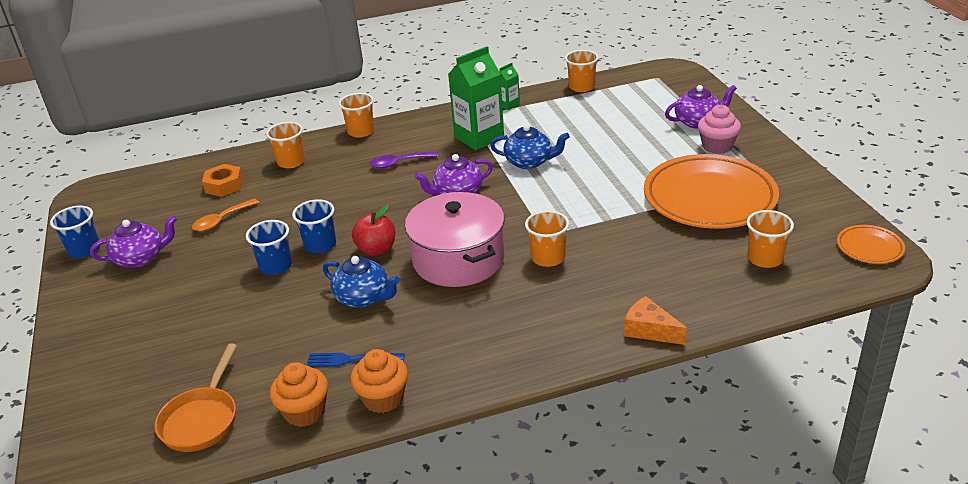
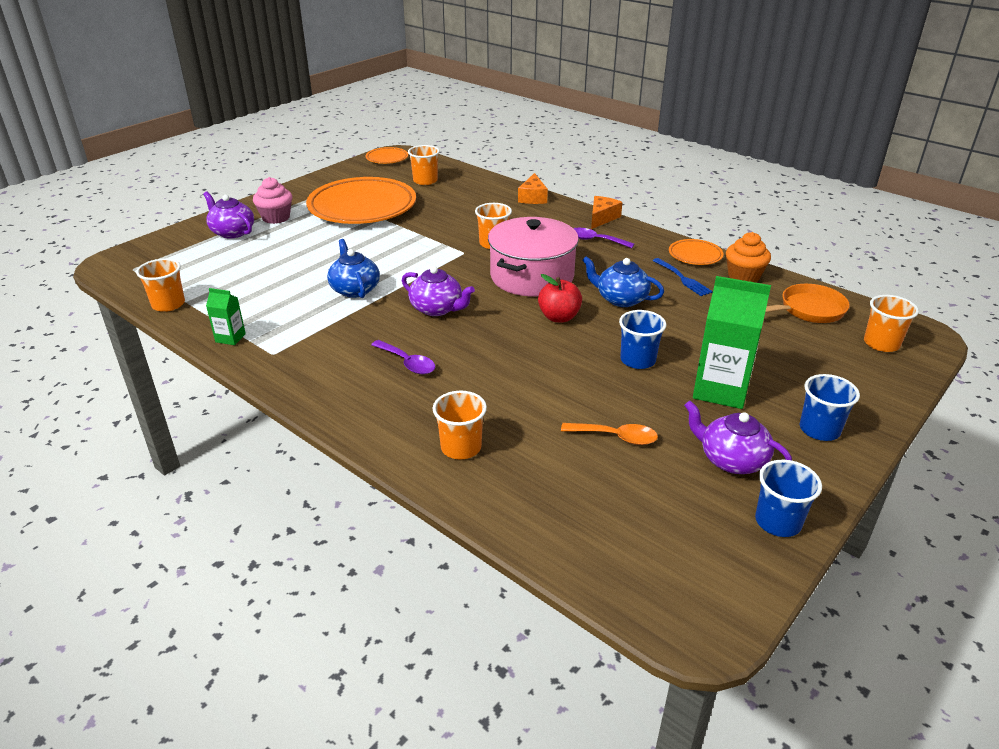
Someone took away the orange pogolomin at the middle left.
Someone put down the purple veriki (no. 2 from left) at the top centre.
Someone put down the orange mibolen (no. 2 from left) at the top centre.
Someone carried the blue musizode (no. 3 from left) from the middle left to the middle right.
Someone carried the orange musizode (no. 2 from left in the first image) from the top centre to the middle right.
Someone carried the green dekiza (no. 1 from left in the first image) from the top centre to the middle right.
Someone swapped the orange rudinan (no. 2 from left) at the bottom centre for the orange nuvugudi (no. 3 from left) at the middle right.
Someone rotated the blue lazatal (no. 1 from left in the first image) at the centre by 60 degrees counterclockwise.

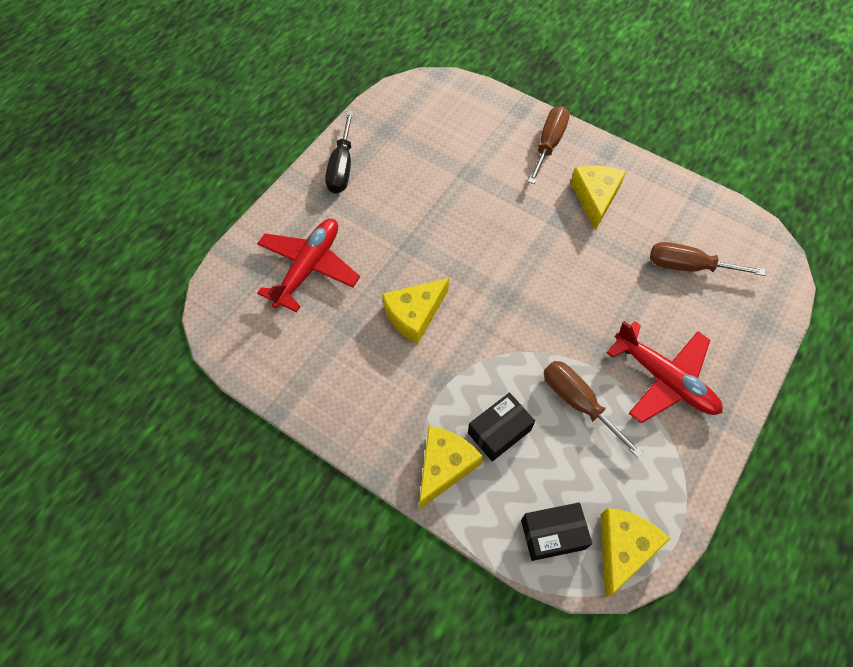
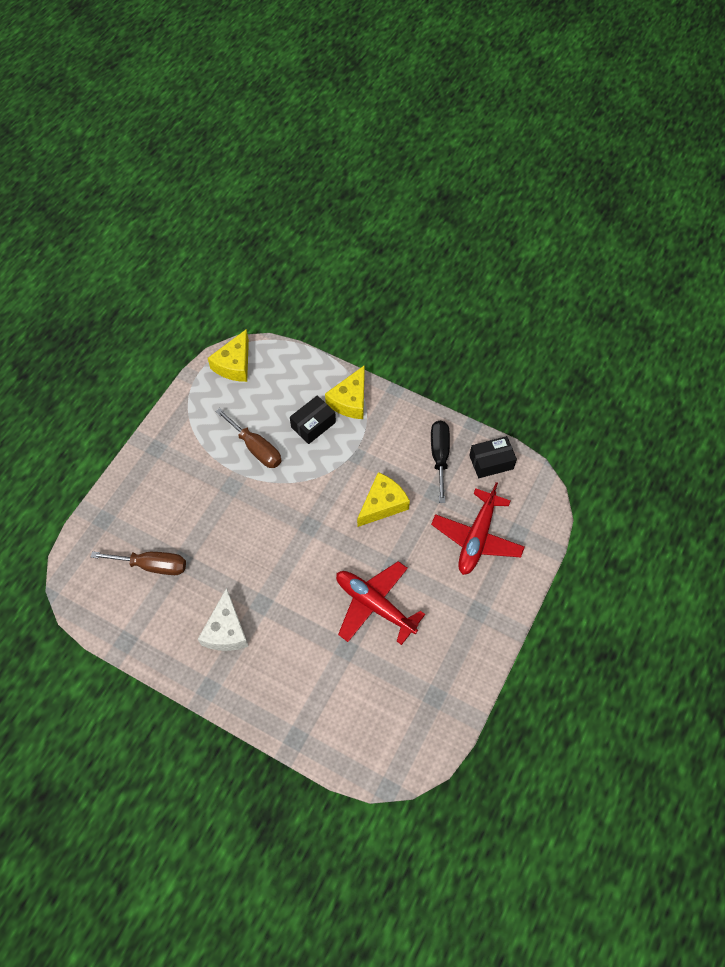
Someone took away the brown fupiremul (no. 1 from left) at the top centre.
Someone carried the black fupiremul from the top centre to the centre.
Someone carried the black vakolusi (no. 2 from left) from the bottom centre to the middle right.
Someone carried the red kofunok (no. 2 from left in the first image) from the middle right to the centre.
Someone repainted the yellow mibolen (no. 3 from left) at the top right, which became the white mibolen at the middle left.

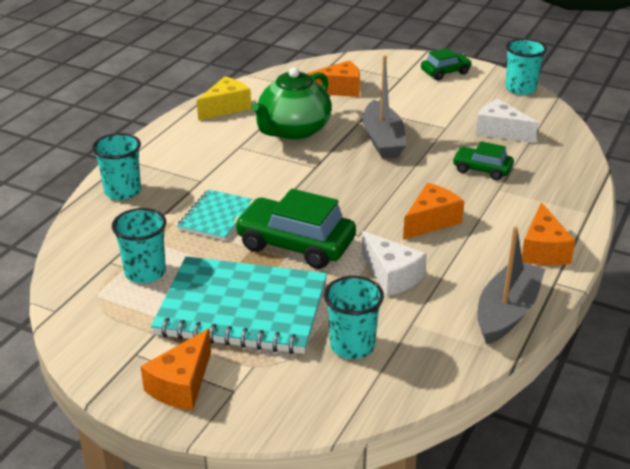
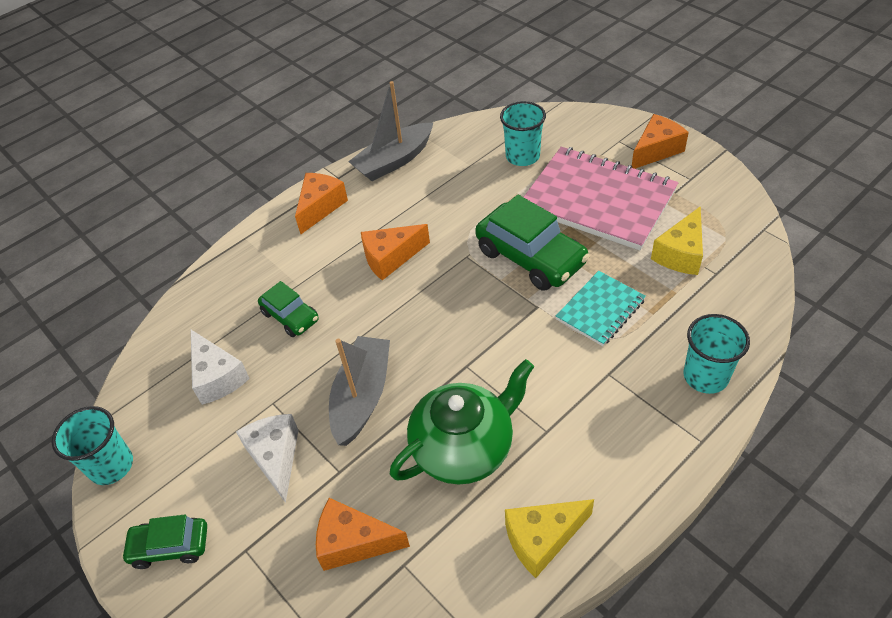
Someone carried the white mibolen (no. 1 from left in the first image) from the centre to the bottom left.
Someone swapped the turquoise musizode (no. 2 from left) at the middle left for the yellow mibolen (no. 2 from left) at the middle right.
Someone repainted the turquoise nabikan (no. 2 from left) at the centre, which became the pink nabikan at the top right.

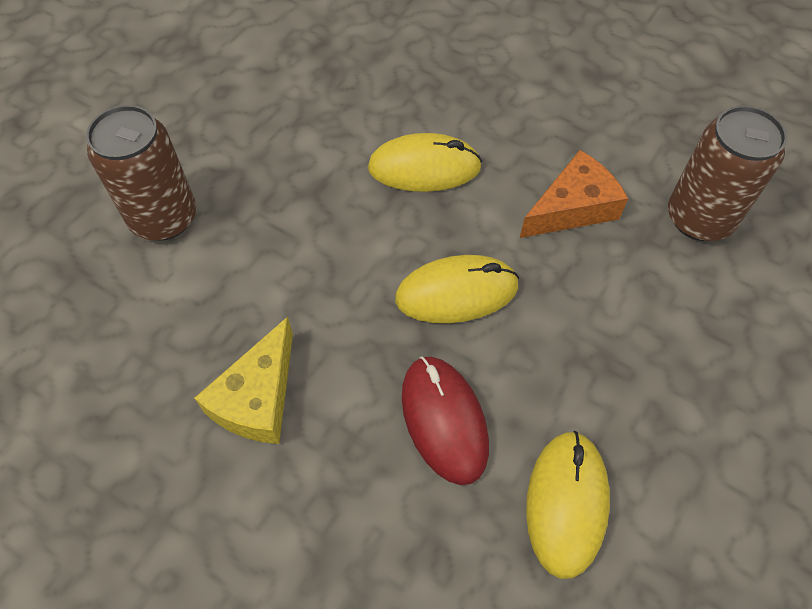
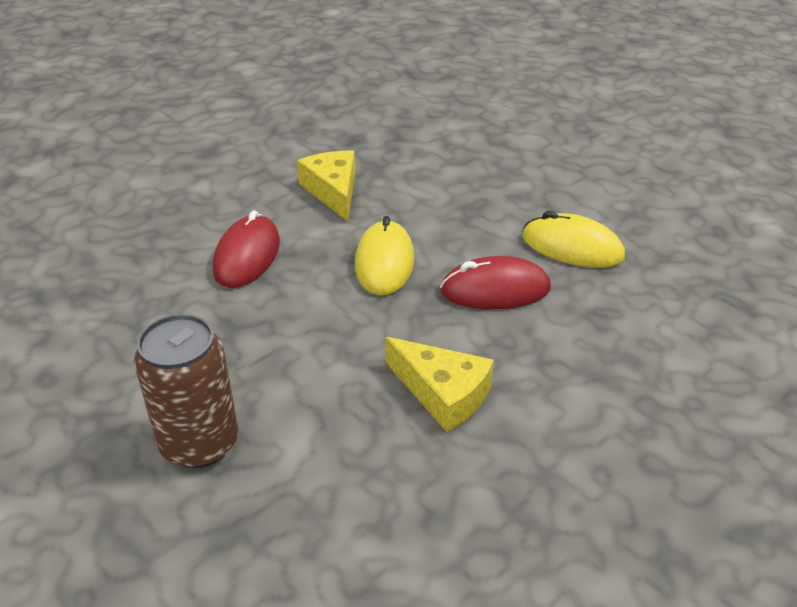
Someone took away the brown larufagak (no. 2 from left) at the top right.
Someone repainted the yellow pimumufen (no. 1 from left) at the top centre, which became the red pimumufen (no. 1 from left) at the middle left.
Someone repainted the orange mibolen at the top right, which became the yellow mibolen (no. 1 from left) at the top centre.

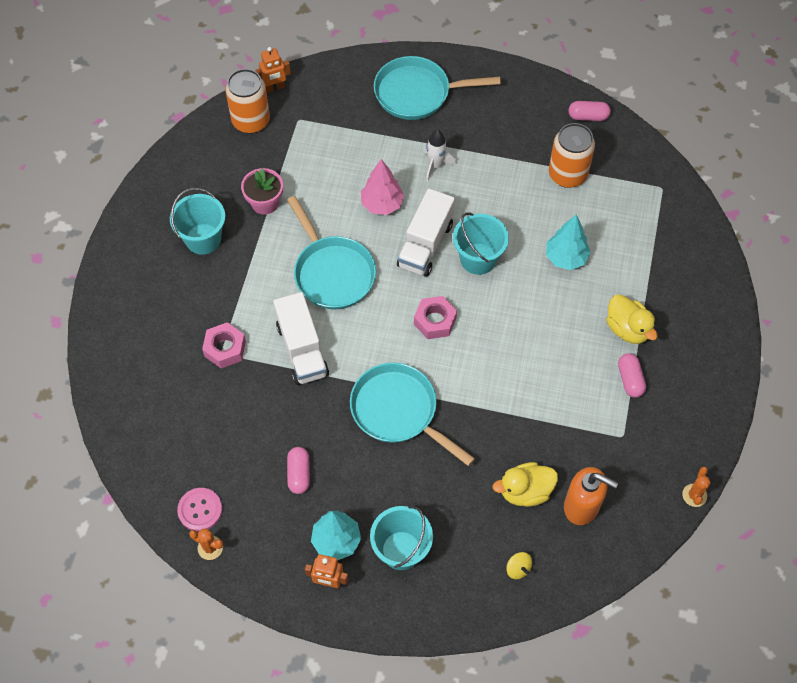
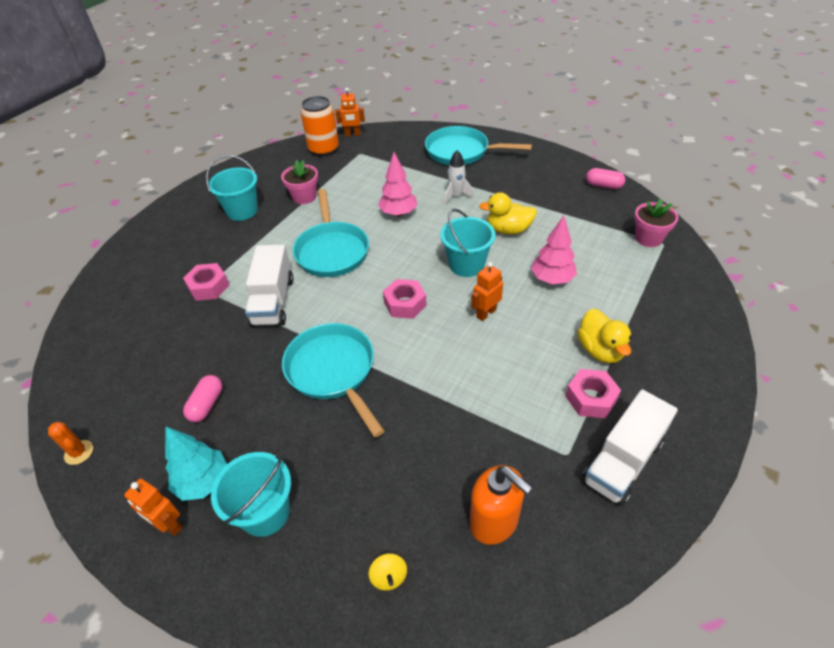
Someone took away the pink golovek at the bottom left.
Someone took away the orange larufagak (no. 2 from left) at the top right.
Someone took away the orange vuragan (no. 2 from left) at the bottom right.
Someone put down the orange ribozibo (no. 3 from left) at the centre.
Someone put down the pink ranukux (no. 2 from left) at the middle right.
Someone carried the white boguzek (no. 2 from left) from the centre to the bottom right.
Someone carried the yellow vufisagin (no. 1 from left) from the bottom centre to the top centre.
Someone swapped the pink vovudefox (no. 3 from left) at the middle right for the pink pogolomin (no. 3 from left) at the middle right.
Someone repainted the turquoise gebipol (no. 2 from left) at the middle right, which became the pink gebipol (no. 2 from left) at the centre.

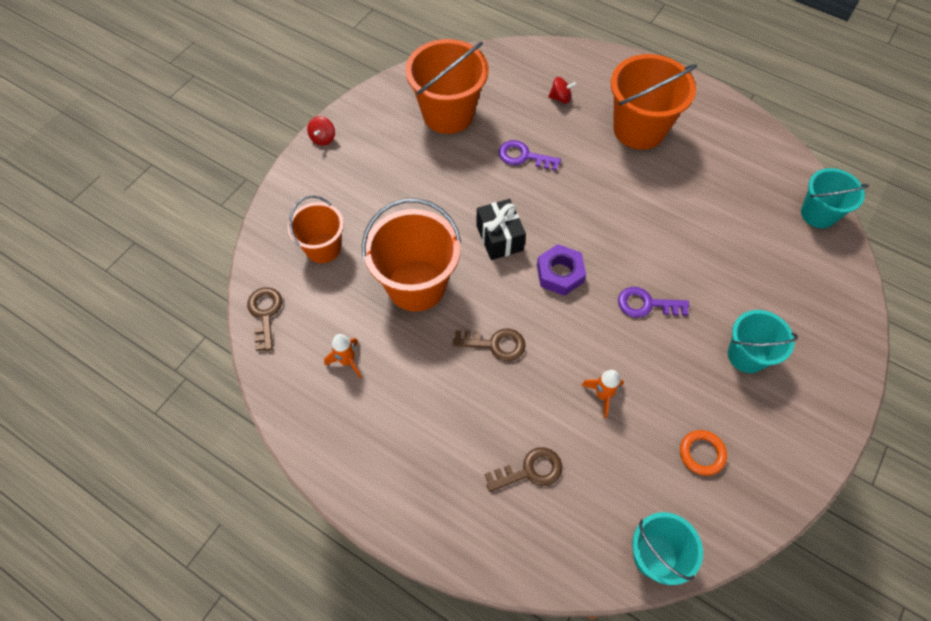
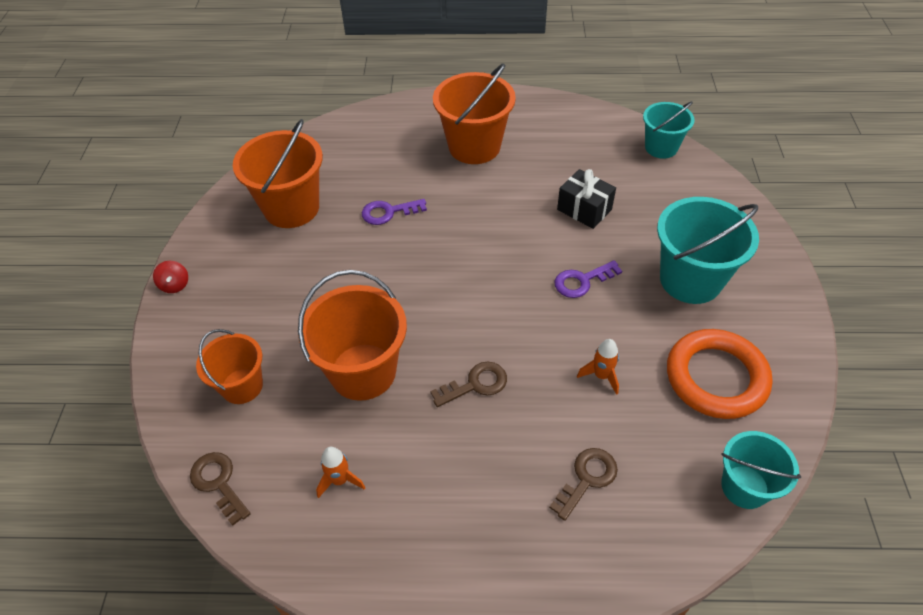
Someone took away the purple pogolomin at the centre.
Someone took away the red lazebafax (no. 2 from left) at the top centre.
Someone carried the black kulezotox from the centre to the top centre.
Someone scaled the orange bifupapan at the bottom right by 2.16.
Someone scaled the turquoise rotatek (no. 2 from left) at the middle right by 1.62.

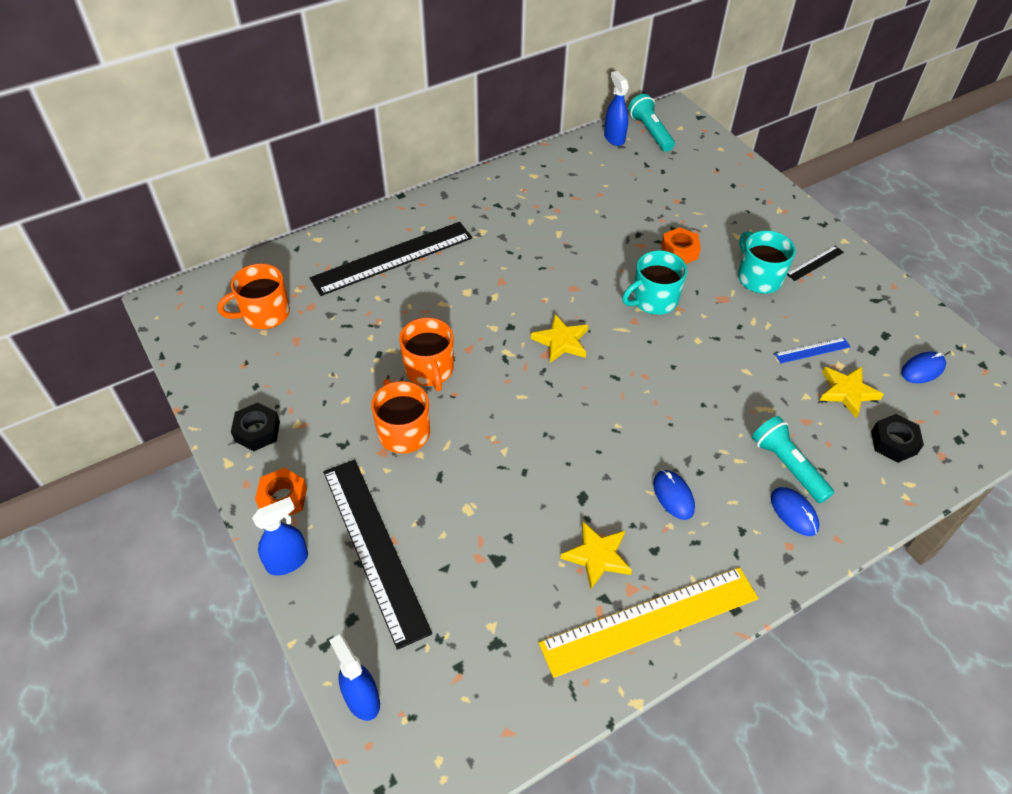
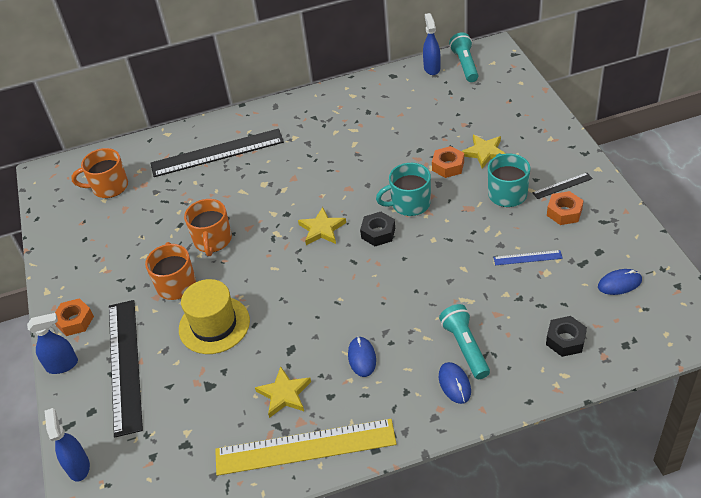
Someone put down the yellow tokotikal at the middle left.
Someone put down the orange pogolomin (no. 3 from left) at the middle right.
Someone carried the black pogolomin (no. 1 from left) from the middle left to the centre.
Someone carried the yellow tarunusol (no. 3 from left) from the middle right to the top right.

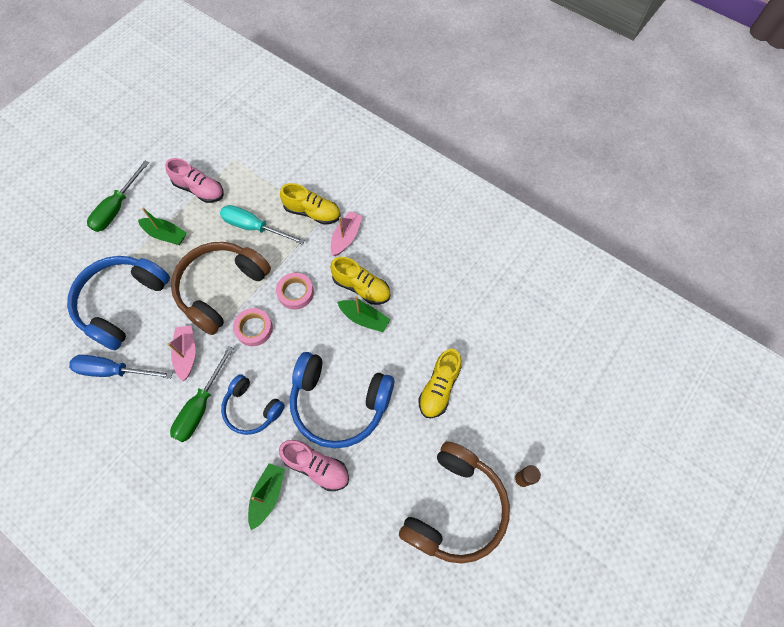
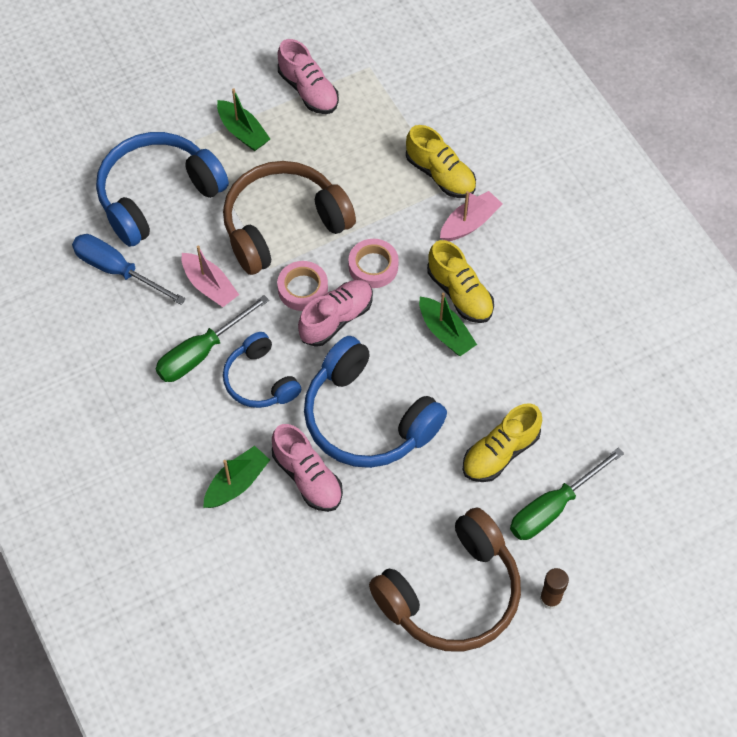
Someone took away the turquoise fupiremul at the centre.
Someone put down the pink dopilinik (no. 3 from left) at the centre.
Someone carried the green fupiremul (no. 1 from left in the first image) from the top left to the bottom right.
Someone rotated the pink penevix (no. 1 from left) at the middle left by 120 degrees clockwise.

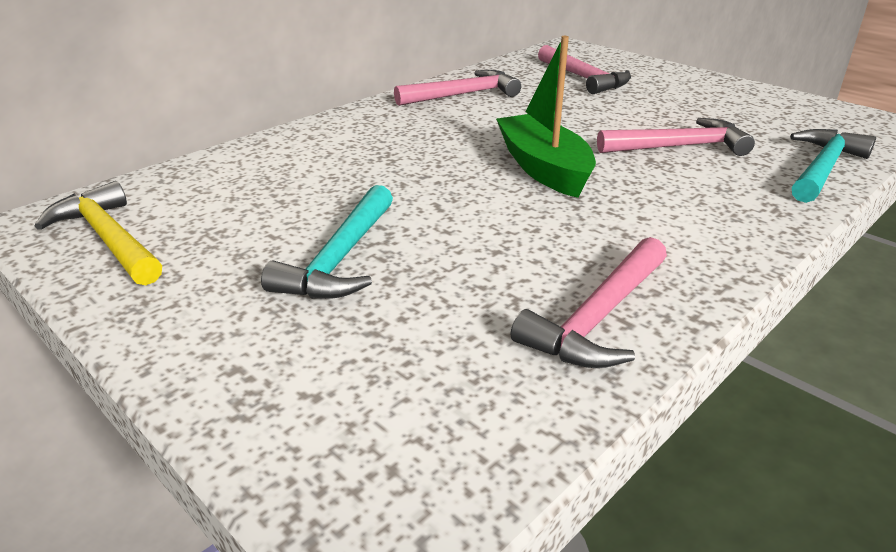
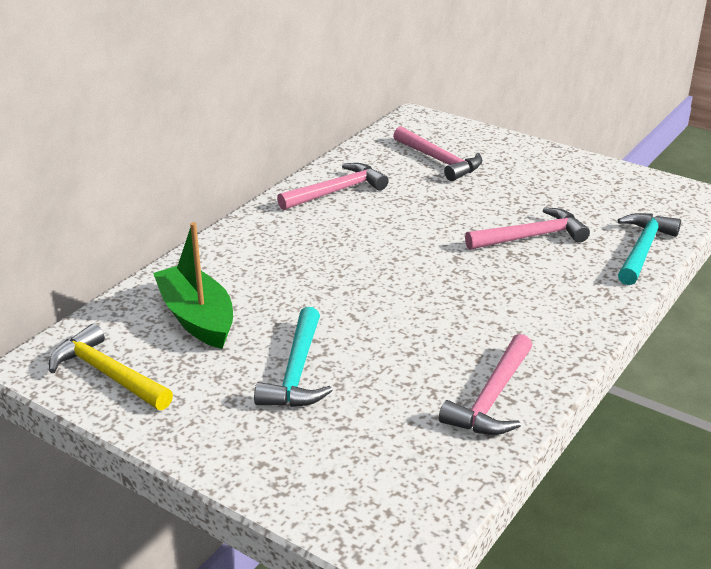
Someone carried the green penevix from the top centre to the middle left.

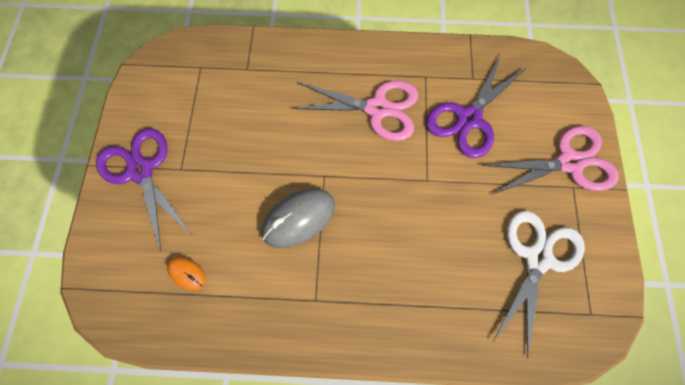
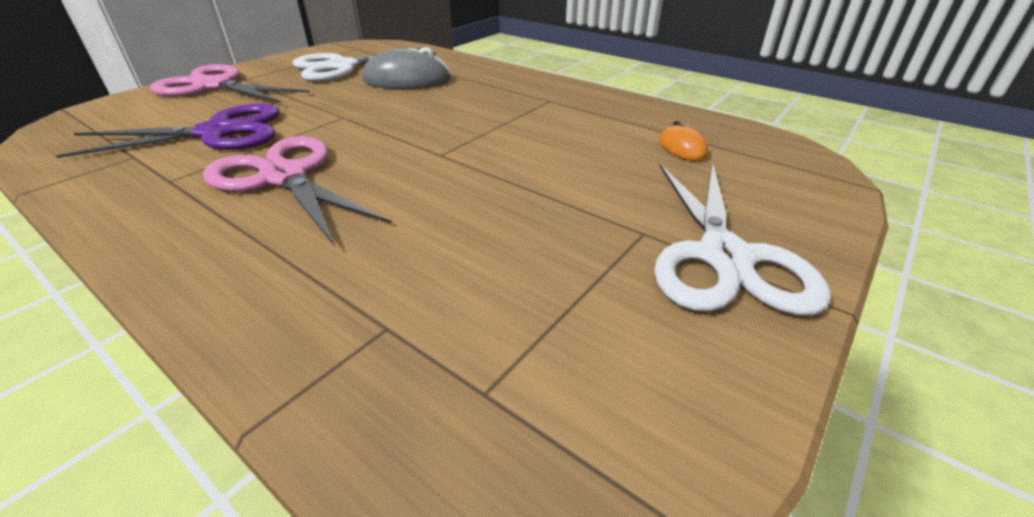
Someone carried the grey pimumufen from the centre to the top centre.
Someone repainted the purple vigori (no. 1 from left) at the middle left, which became the white vigori (no. 2 from left) at the middle right.

